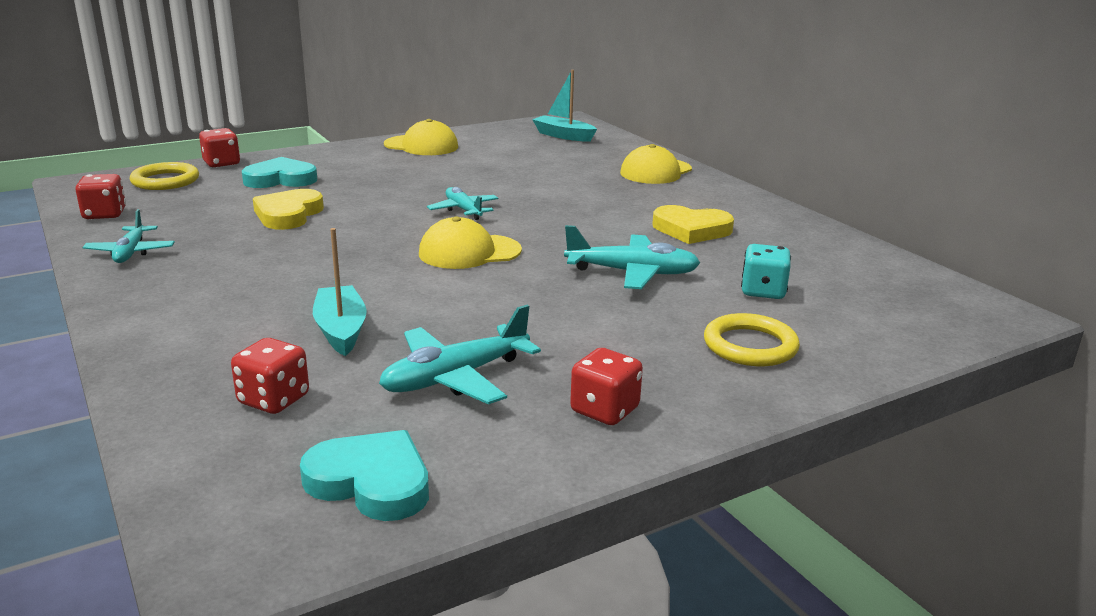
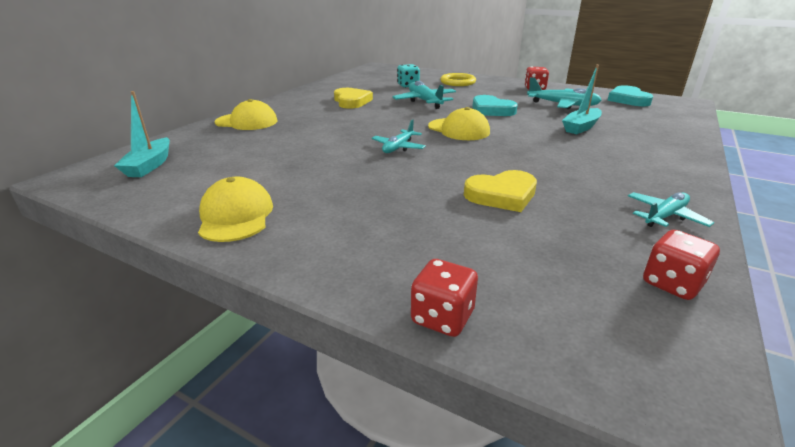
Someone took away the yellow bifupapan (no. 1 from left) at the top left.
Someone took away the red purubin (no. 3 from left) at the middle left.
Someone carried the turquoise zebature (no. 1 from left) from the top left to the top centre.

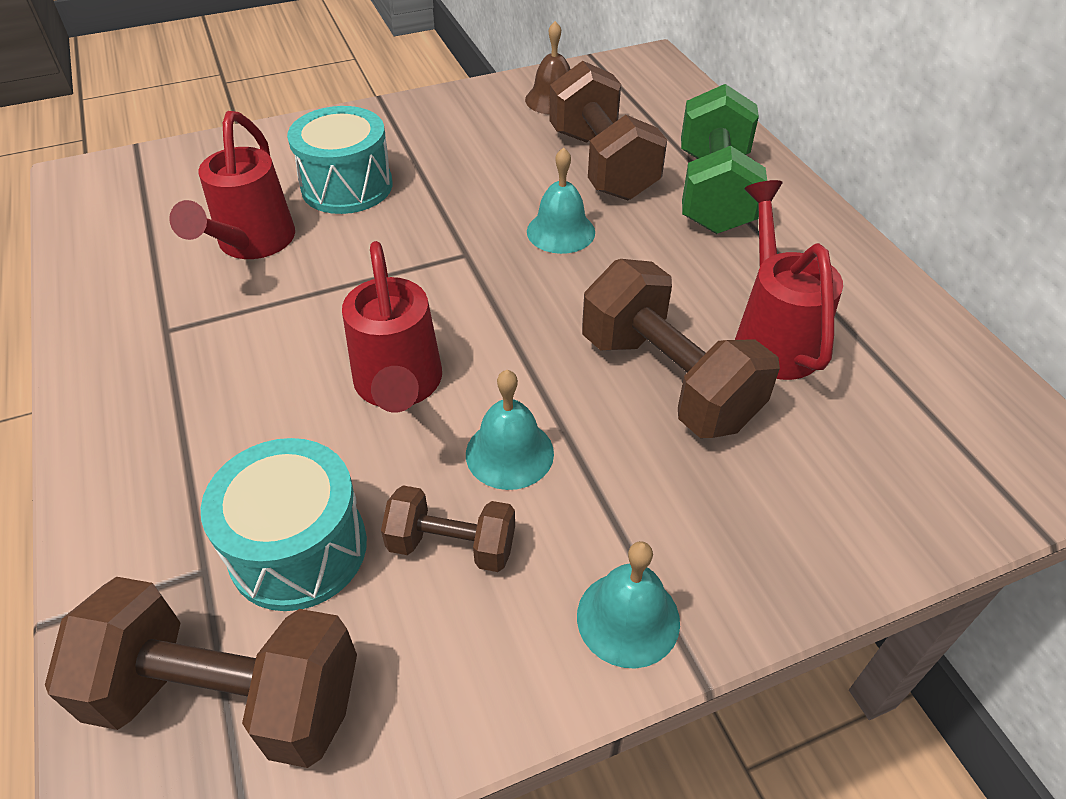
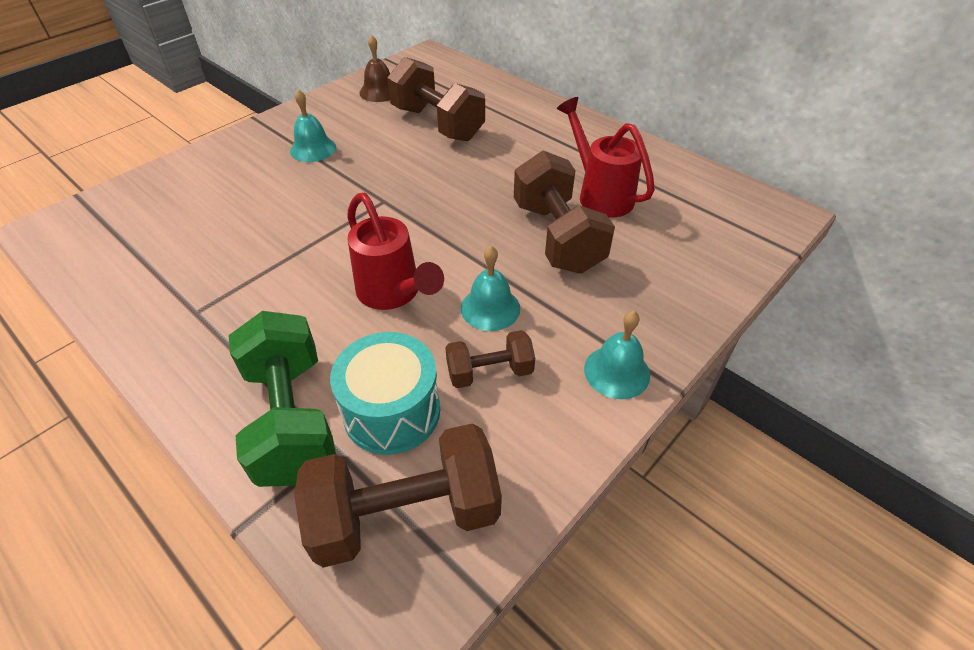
Someone took away the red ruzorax (no. 1 from left) at the top left.
Someone took away the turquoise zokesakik (no. 2 from left) at the top left.
Someone carried the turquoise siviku (no. 2 from left in the first image) from the top centre to the top left.
Someone carried the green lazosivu from the top right to the middle left.
Someone rotated the brown lazosivu (no. 4 from left) at the centre by 45 degrees clockwise.

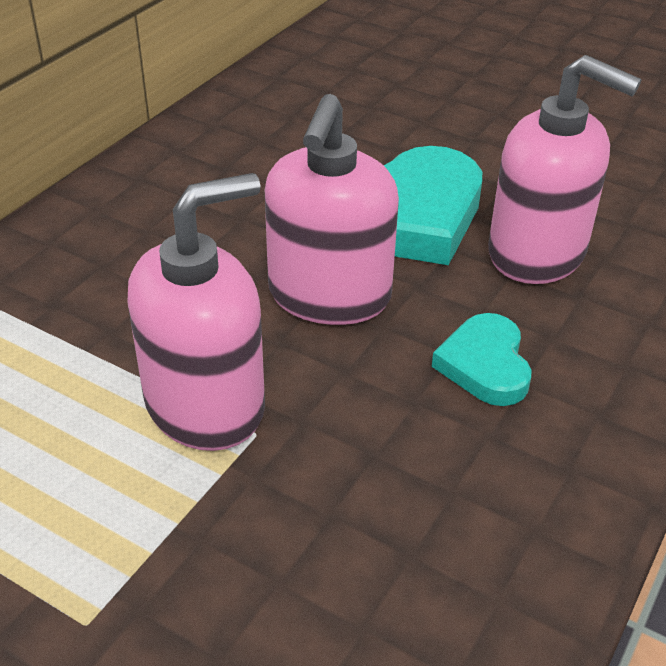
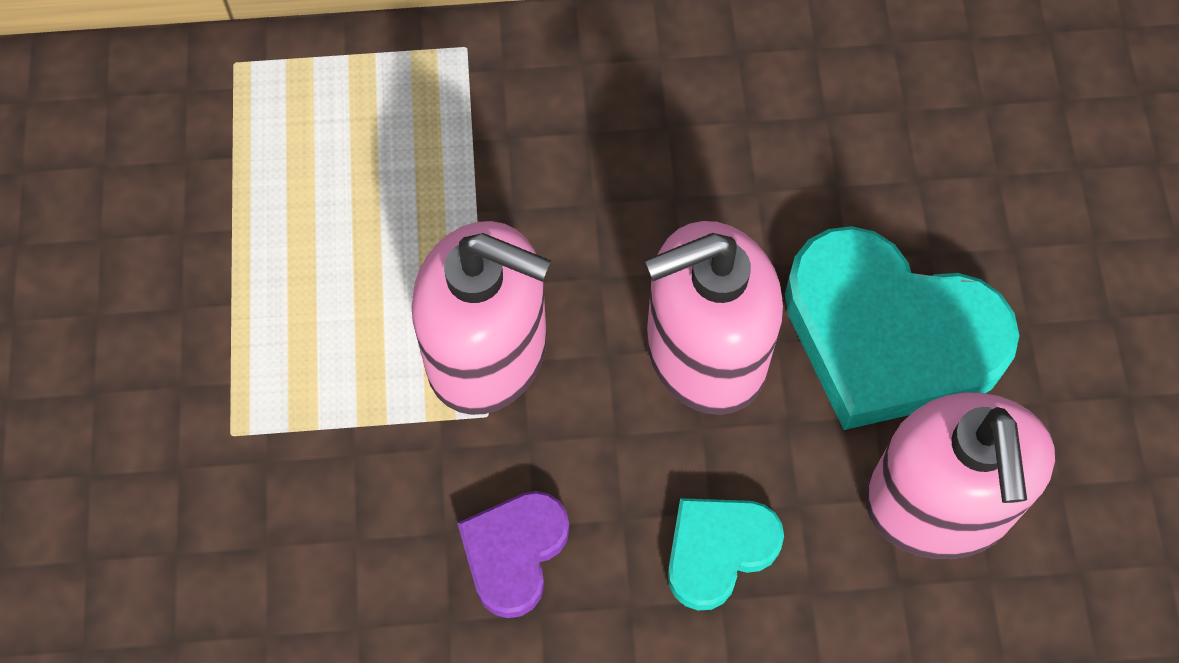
Someone put down the purple zebature at the bottom centre.

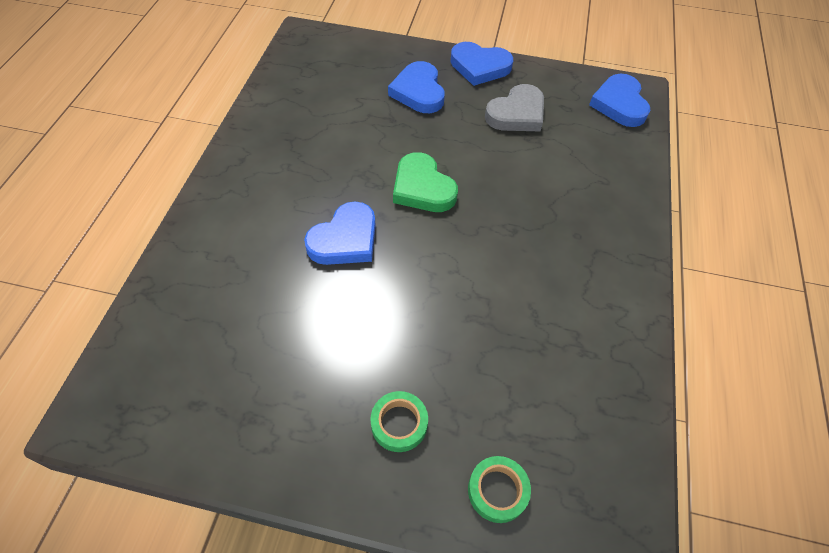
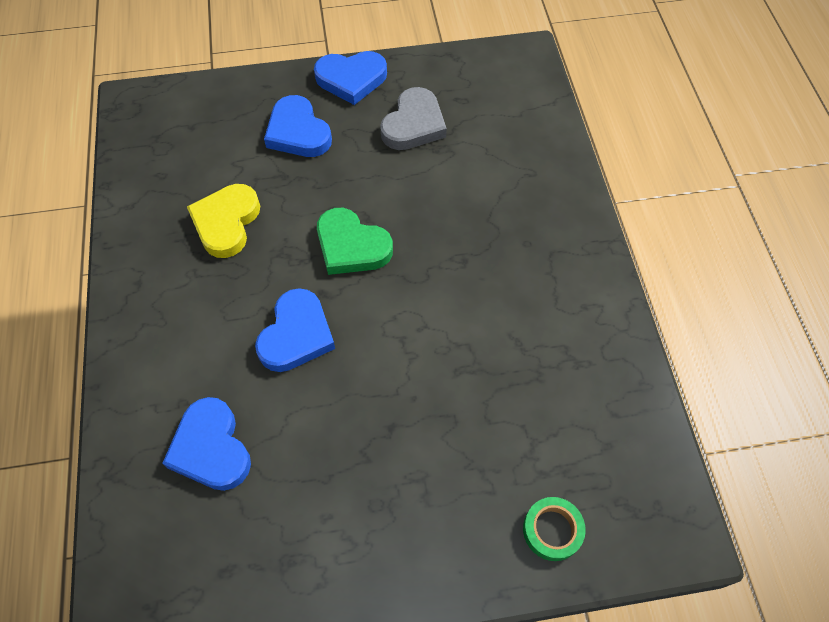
Someone took away the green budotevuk (no. 1 from left) at the bottom centre.
Someone put down the yellow zebature at the middle left.
Someone carried the blue zebature (no. 4 from left in the first image) from the top right to the bottom left.

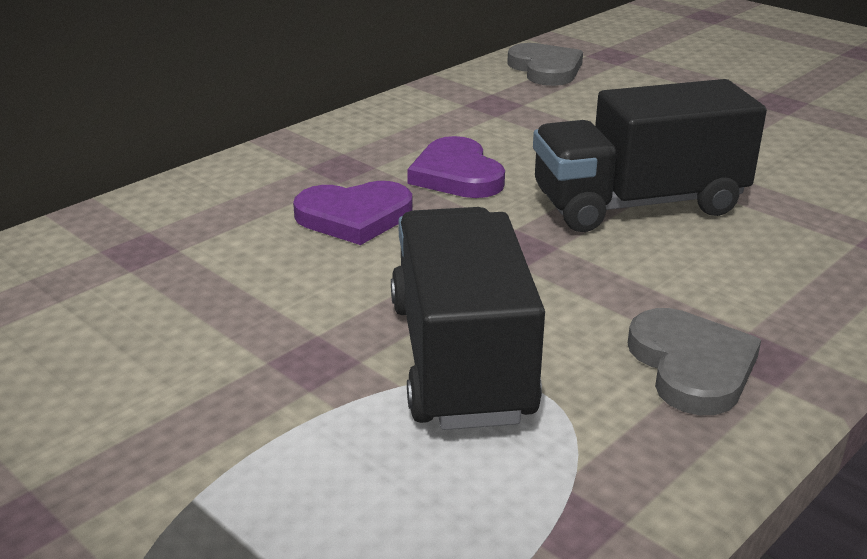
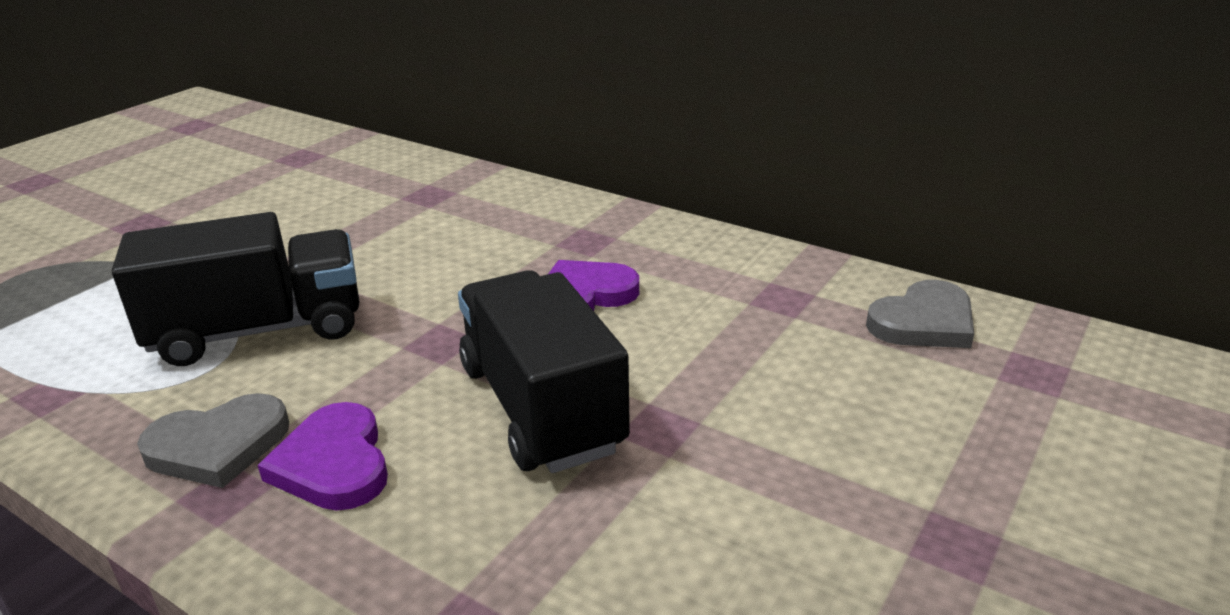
Someone carried the purple zebature (no. 1 from left) from the centre to the bottom left.

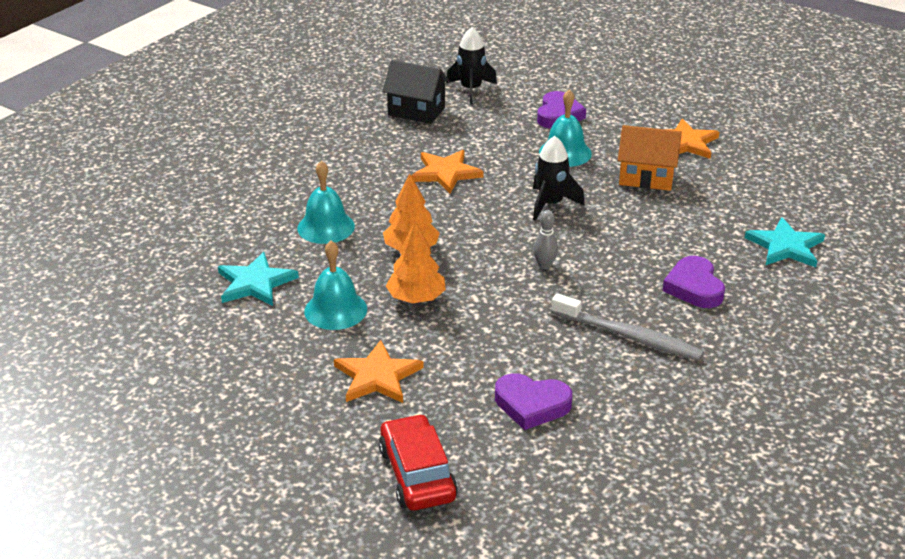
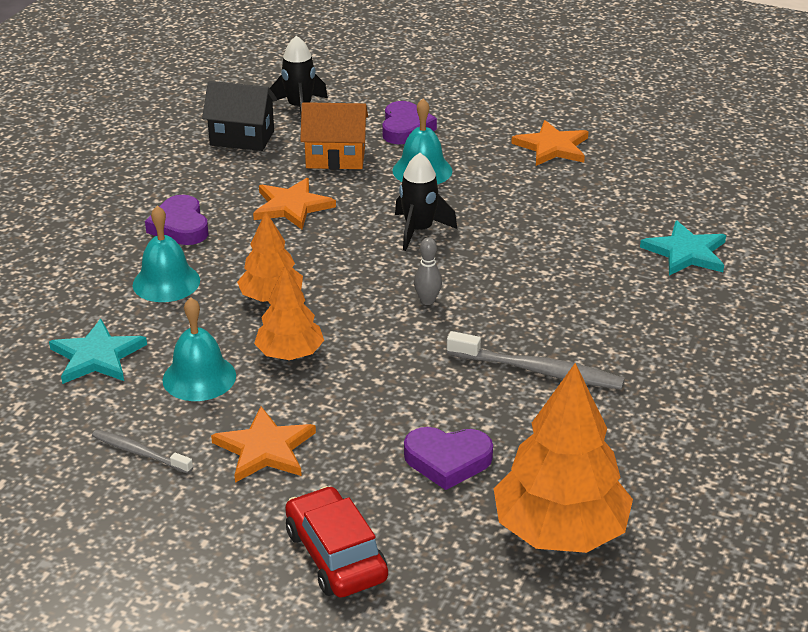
Someone put down the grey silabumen (no. 1 from left) at the bottom left.
Someone put down the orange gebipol (no. 3 from left) at the bottom right.
Someone carried the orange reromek from the top right to the top centre.
Someone carried the purple zebature (no. 3 from left in the first image) from the middle right to the middle left.

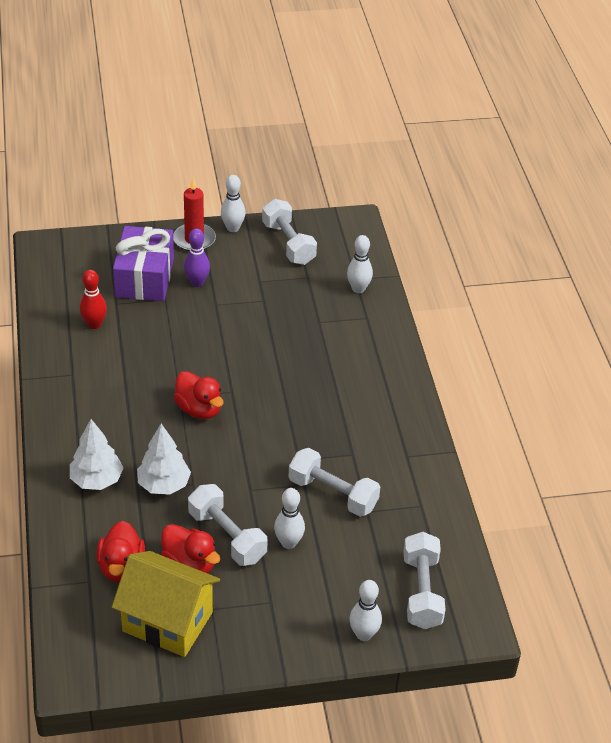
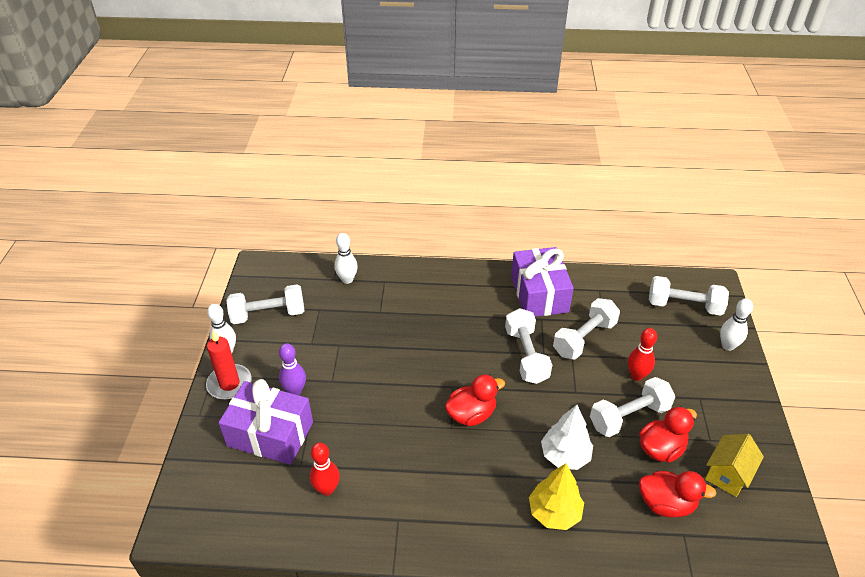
Someone put down the white lazosivu (no. 2 from left) at the centre.
Someone put down the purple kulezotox (no. 2 from left) at the centre.
Someone repainted the white gebipol (no. 1 from left) at the middle left, which became the yellow gebipol at the bottom centre.
Someone repainted the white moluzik (no. 2 from left) at the bottom centre, which became the red moluzik (no. 2 from left) at the middle right.
Someone scaled the yellow reromek at the bottom left by 0.60.

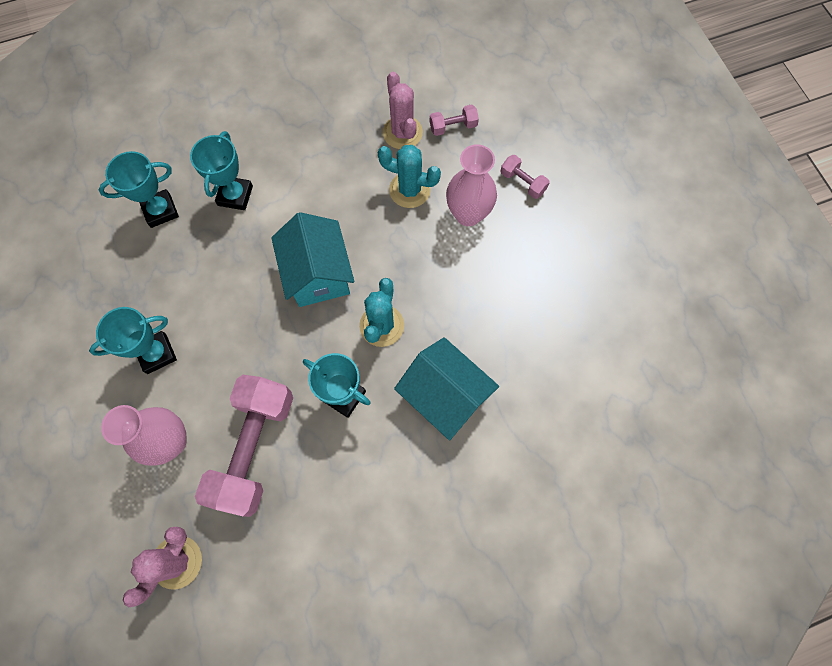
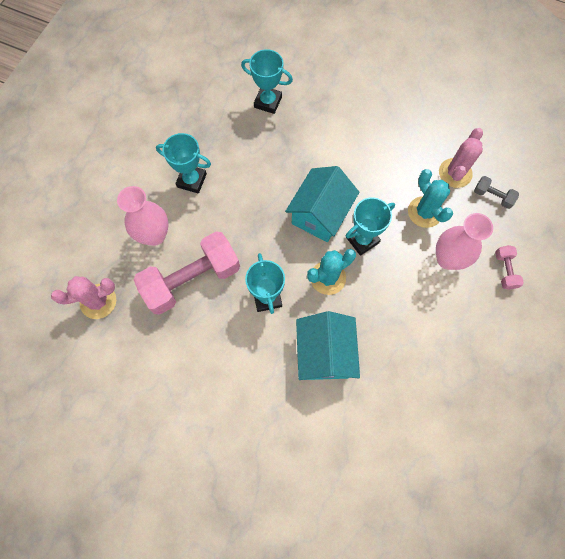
Someone carried the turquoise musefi (no. 3 from left in the first image) from the top left to the centre.
Someone repainted the pink lazosivu (no. 2 from left) at the top centre, which became the grey lazosivu at the middle right.

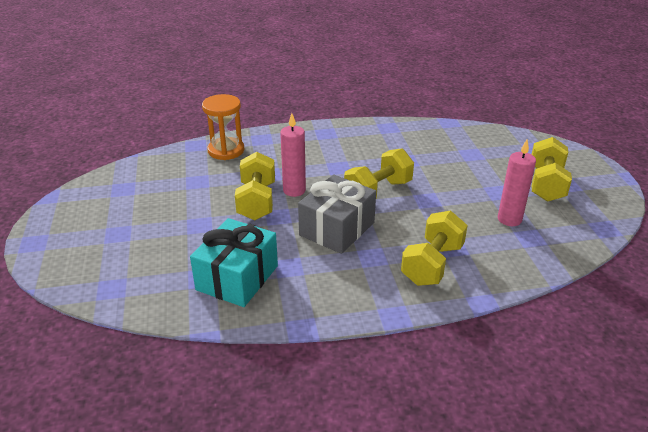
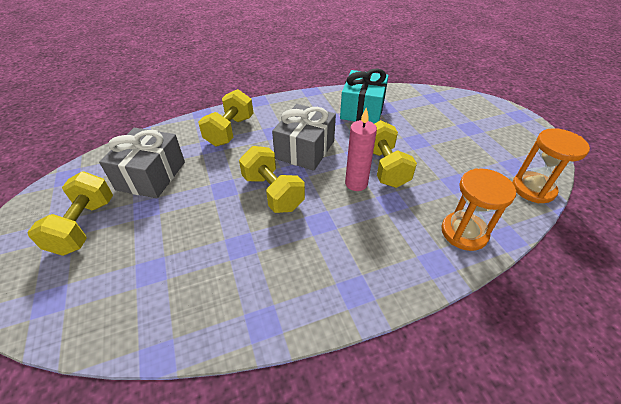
Someone put down the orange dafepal (no. 2 from left) at the middle right.
Someone swapped the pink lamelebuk (no. 2 from left) at the middle right for the grey kulezotox (no. 1 from left) at the middle left.
Someone rotated the yellow lazosivu (no. 2 from left in the first image) at the centre by 75 degrees counterclockwise.

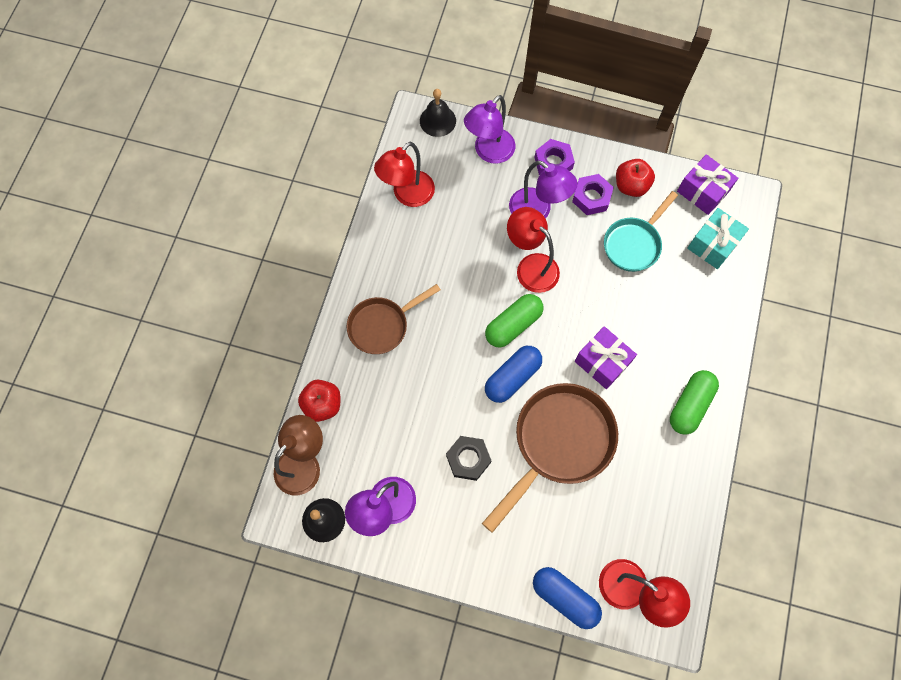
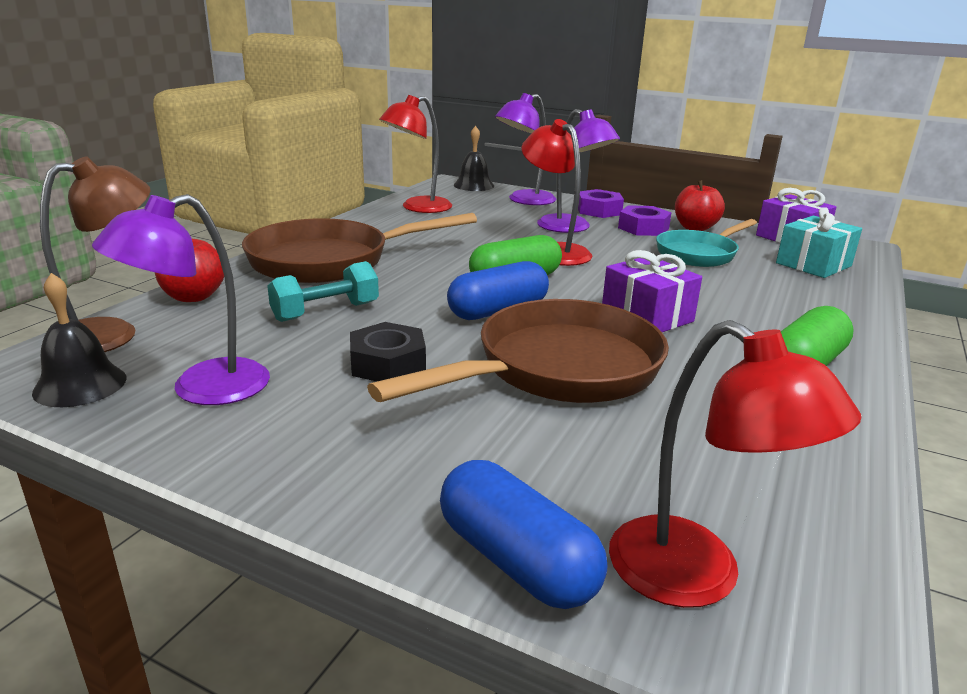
Someone put down the turquoise lazosivu at the centre.
Someone scaled the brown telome (no. 1 from left) at the centre by 1.61.

